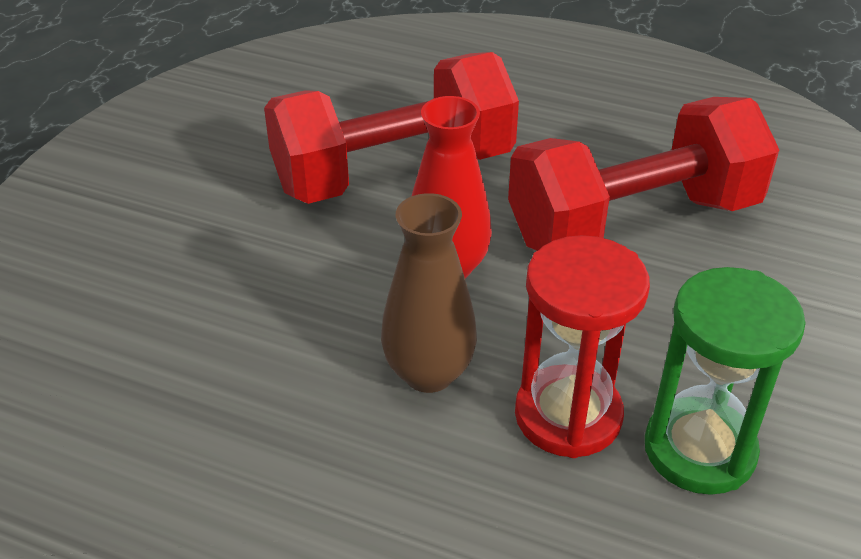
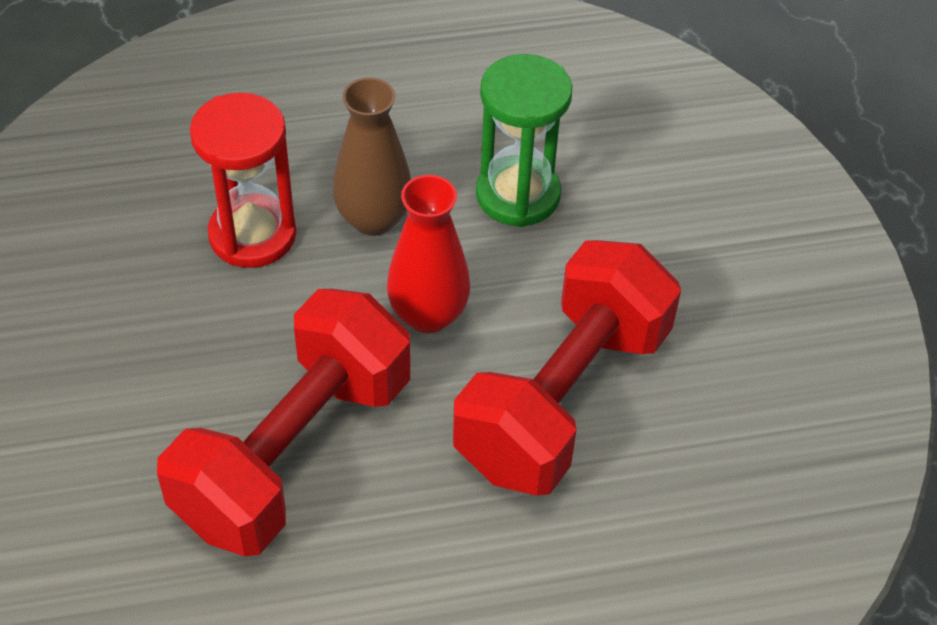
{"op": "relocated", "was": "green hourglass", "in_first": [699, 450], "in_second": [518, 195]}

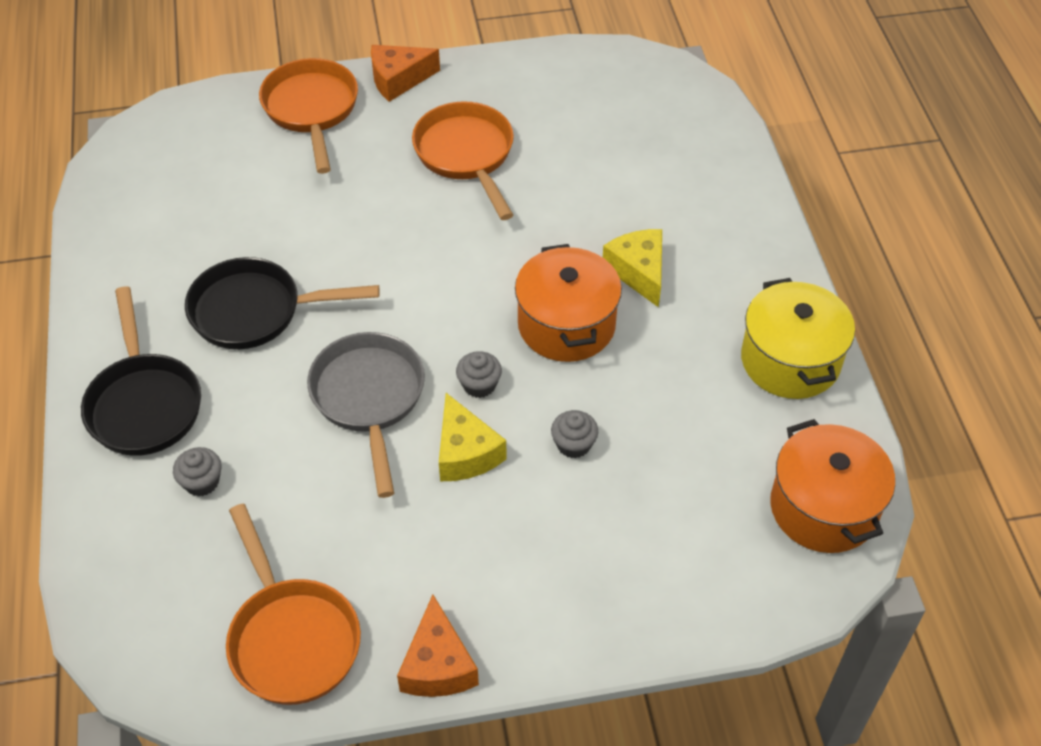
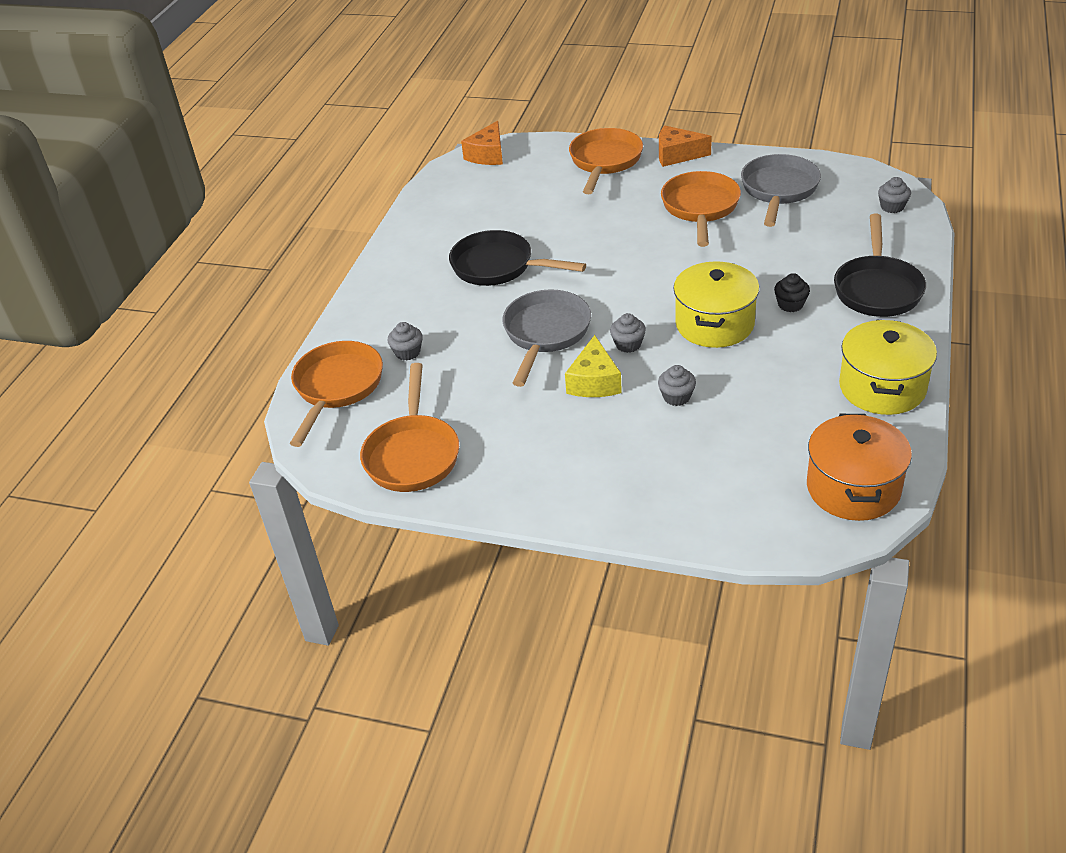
{"op": "relocated", "was": "black pan", "in_first": [144, 403], "in_second": [877, 289]}
{"op": "relocated", "was": "orange cheese", "in_first": [438, 665], "in_second": [488, 155]}
{"op": "colour", "was": "orange pot", "now": "yellow pot", "in_first": [566, 325], "in_second": [714, 324]}
{"op": "exchanged", "was": "yellow cheese", "now": "black cupcake", "in_first": [638, 272], "in_second": [790, 304]}
{"op": "appeared", "now": "orange pan", "in_second": [336, 388]}
{"op": "appeared", "now": "grey pan", "in_second": [778, 190]}
{"op": "appeared", "now": "grey cupcake", "in_second": [892, 207]}

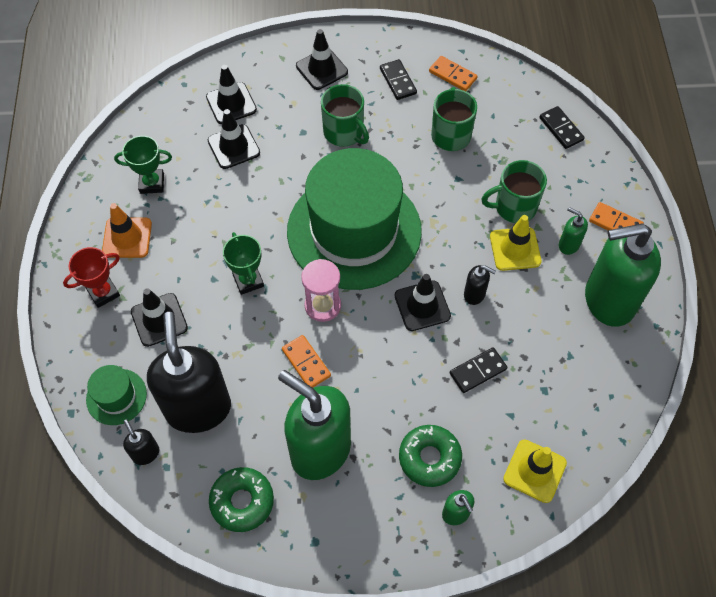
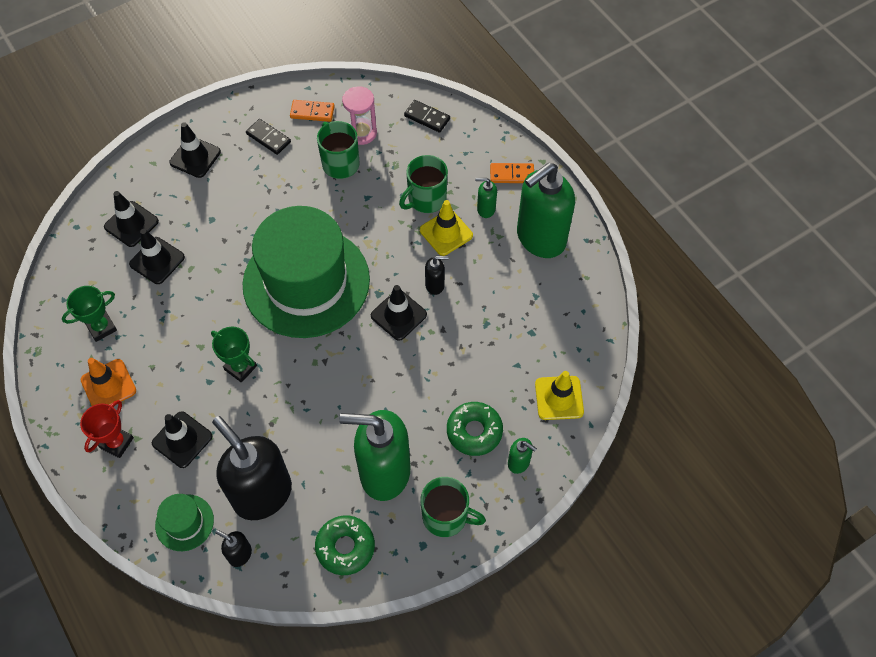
{"op": "missing", "was": "orange domino", "in_first": [306, 363]}
{"op": "relocated", "was": "pink hourglass", "in_first": [323, 305], "in_second": [361, 133]}
{"op": "relocated", "was": "green mug", "in_first": [344, 132], "in_second": [446, 516]}
{"op": "missing", "was": "black domino", "in_first": [478, 371]}

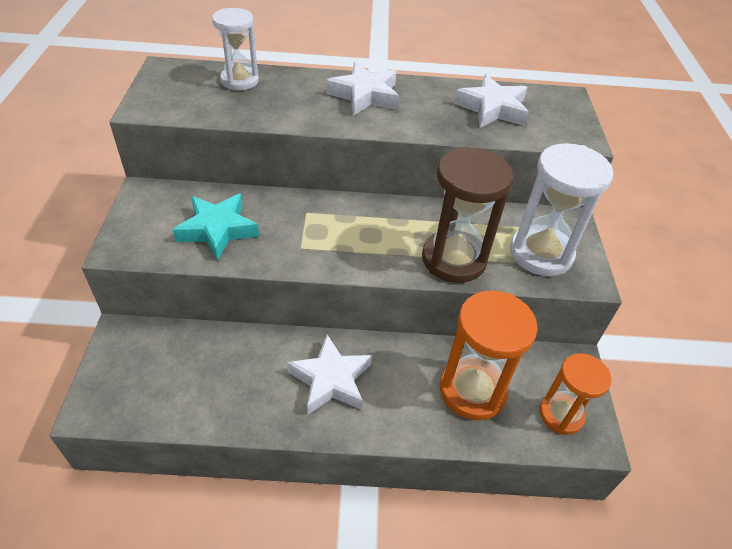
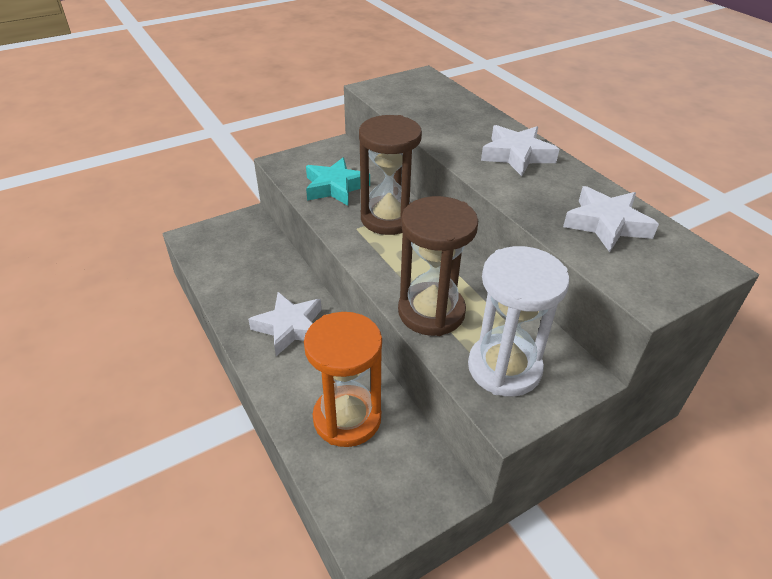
{"op": "missing", "was": "white hourglass", "in_first": [239, 81]}
{"op": "missing", "was": "orange hourglass", "in_first": [561, 415]}
{"op": "appeared", "now": "brown hourglass", "in_second": [388, 218]}

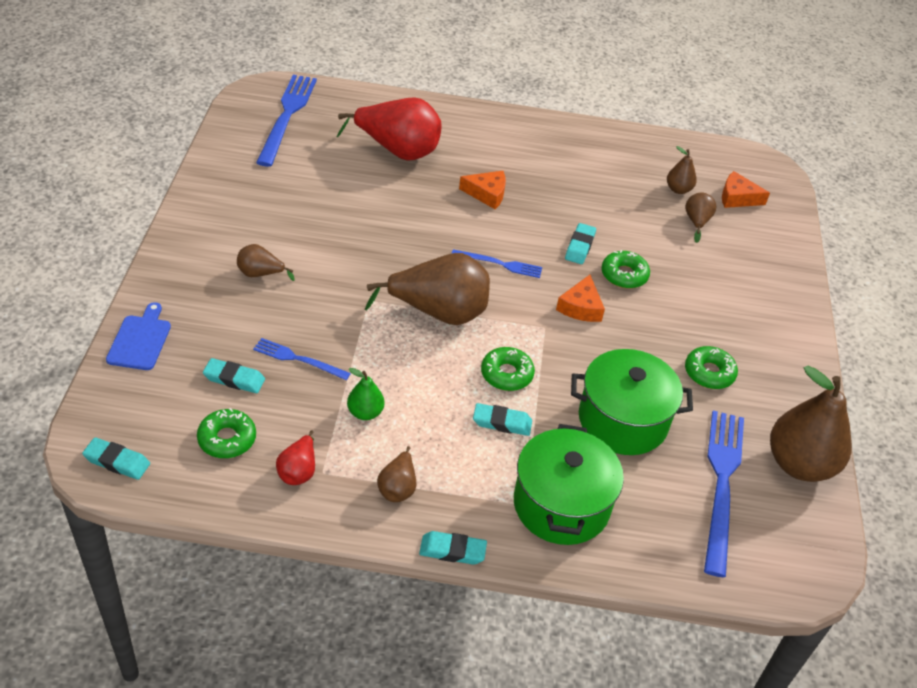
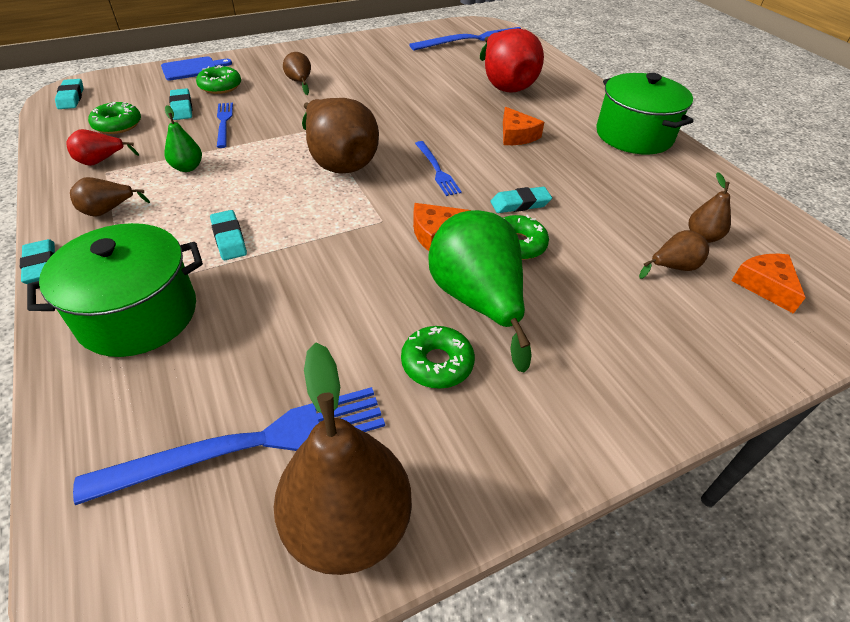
{"op": "relocated", "was": "green donut", "in_first": [506, 374], "in_second": [220, 86]}
{"op": "relocated", "was": "green pot", "in_first": [623, 420], "in_second": [634, 135]}
{"op": "appeared", "now": "green pear", "in_second": [477, 301]}

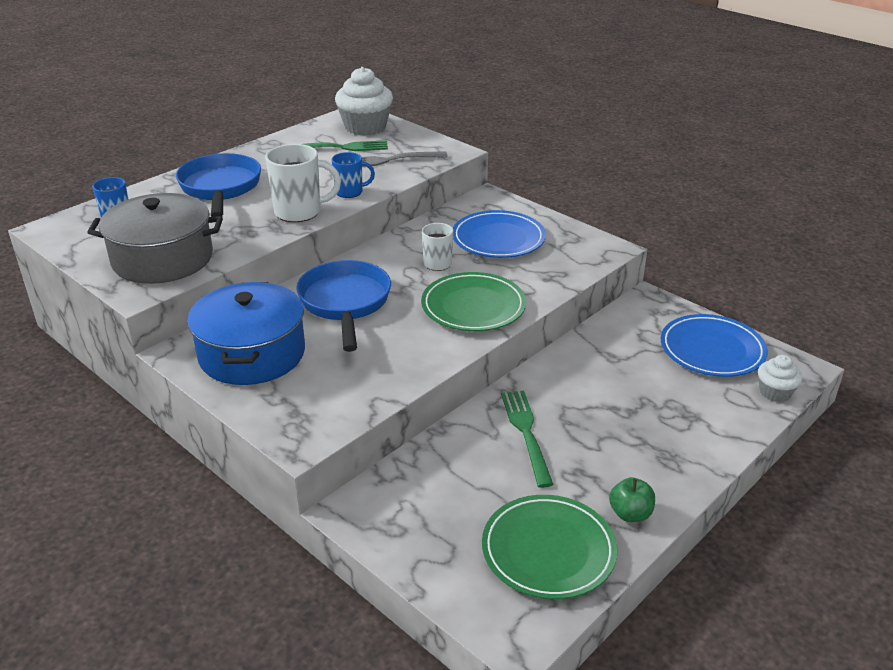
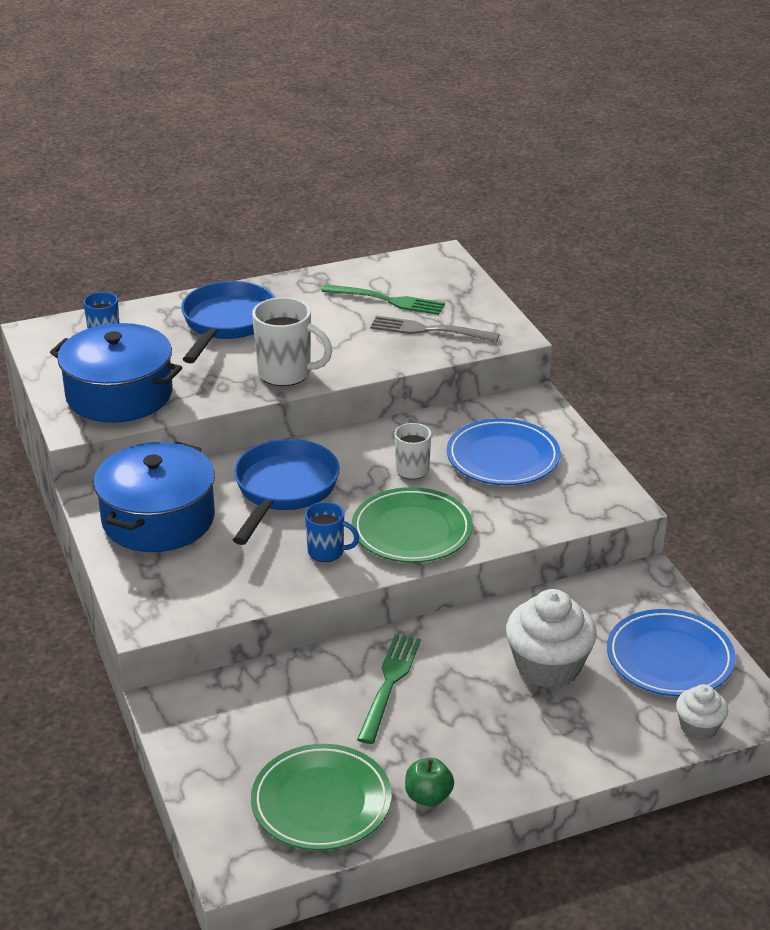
{"op": "colour", "was": "grey pot", "now": "blue pot", "in_first": [162, 259], "in_second": [119, 394]}
{"op": "relocated", "was": "blue mug", "in_first": [350, 192], "in_second": [327, 552]}
{"op": "relocated", "was": "white cupcake", "in_first": [365, 127], "in_second": [548, 666]}

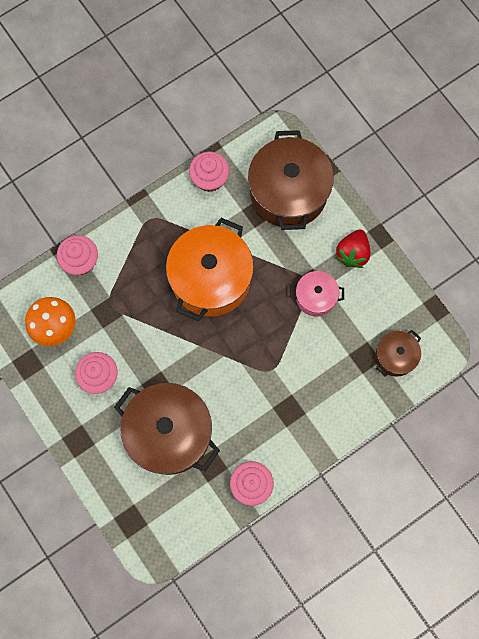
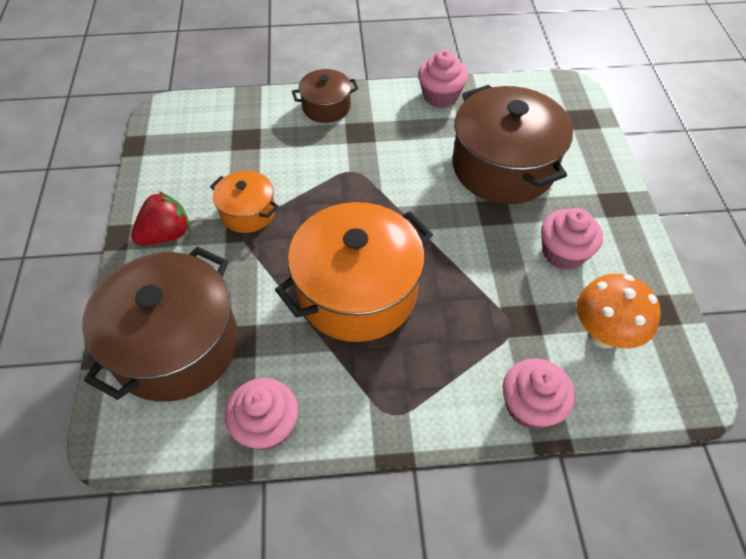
{"op": "colour", "was": "pink pot", "now": "orange pot", "in_first": [315, 297], "in_second": [248, 212]}
{"op": "relocated", "was": "brown pot", "in_first": [395, 356], "in_second": [326, 107]}

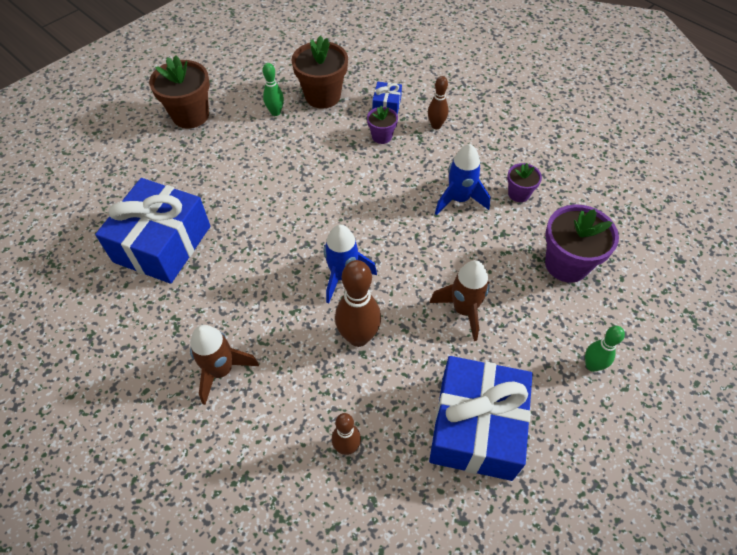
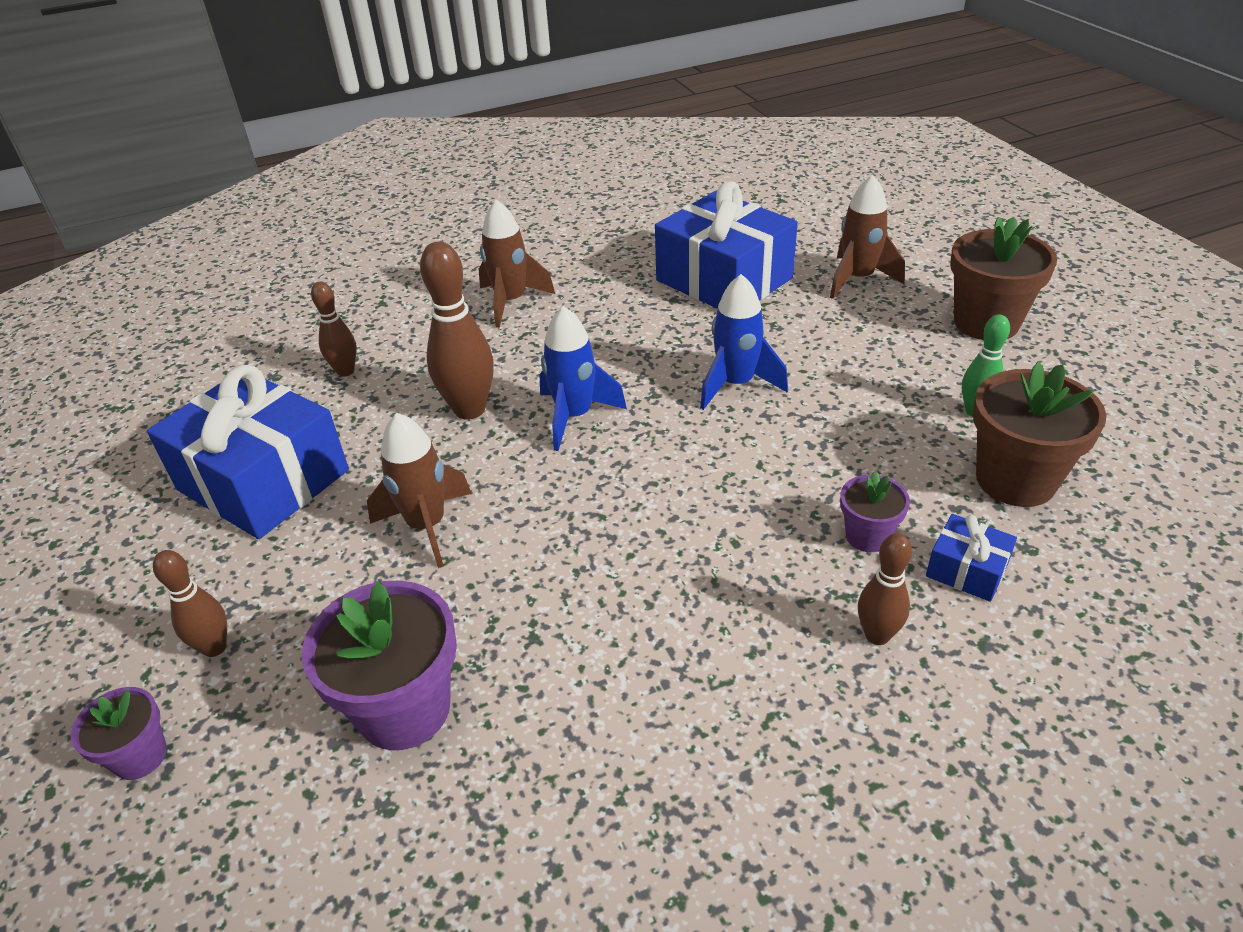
{"op": "relocated", "was": "blue rocket", "in_first": [459, 199], "in_second": [736, 384]}
{"op": "relocated", "was": "purple flower pot", "in_first": [518, 194], "in_second": [140, 756]}
{"op": "colour", "was": "green bowling pin", "now": "brown bowling pin", "in_first": [592, 365], "in_second": [214, 647]}
{"op": "appeared", "now": "brown rocket", "in_second": [857, 279]}

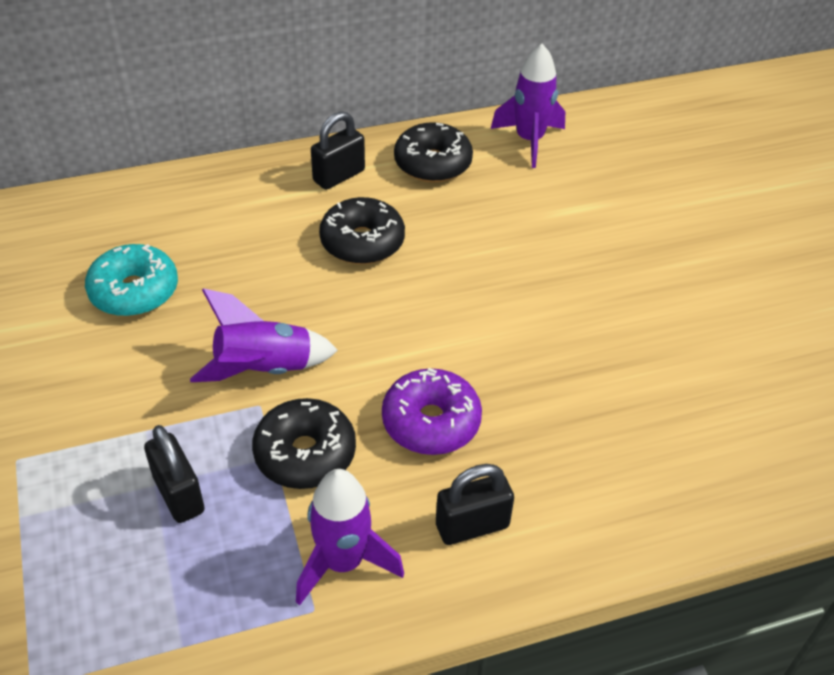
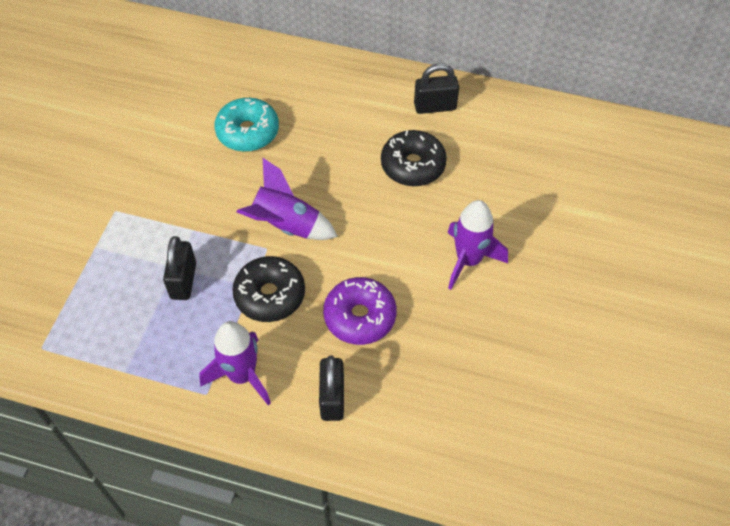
{"op": "missing", "was": "black donut", "in_first": [432, 163]}
{"op": "spun", "was": "black padlock", "in_first": [472, 526], "in_second": [332, 398], "clockwise": 75}
{"op": "relocated", "was": "purple rocket", "in_first": [529, 141], "in_second": [468, 260]}

